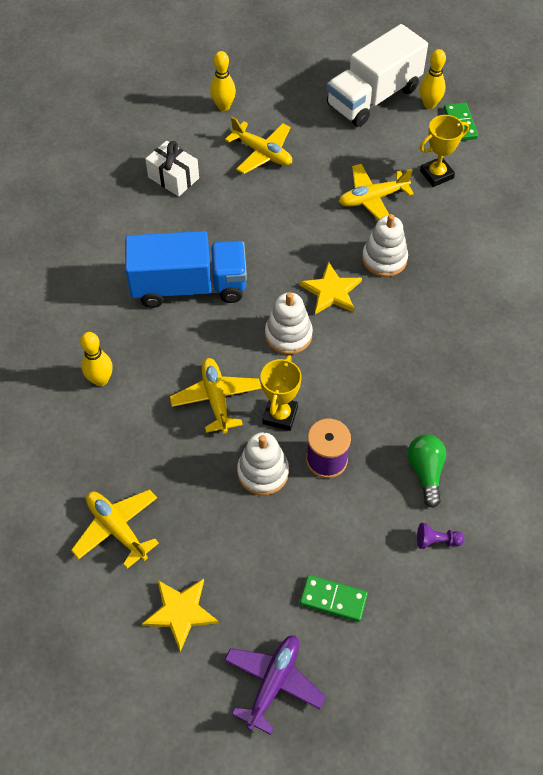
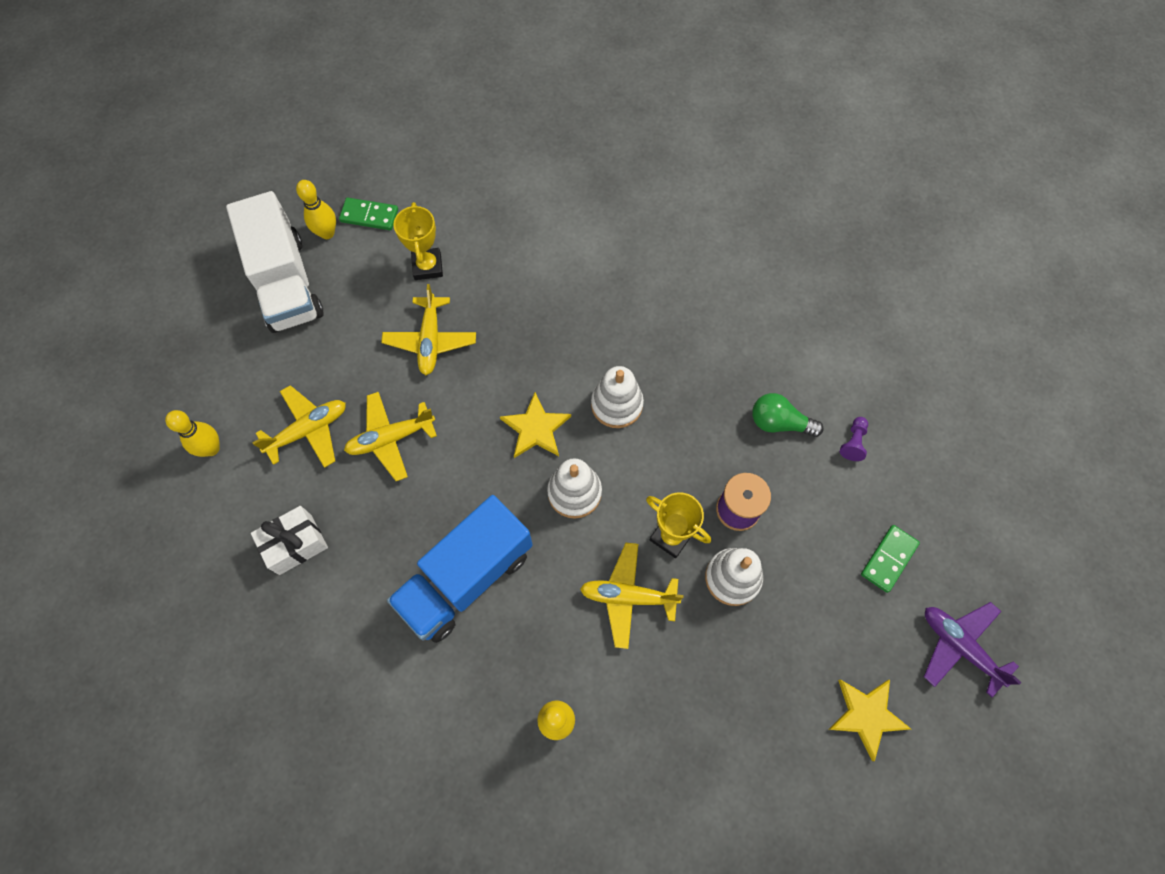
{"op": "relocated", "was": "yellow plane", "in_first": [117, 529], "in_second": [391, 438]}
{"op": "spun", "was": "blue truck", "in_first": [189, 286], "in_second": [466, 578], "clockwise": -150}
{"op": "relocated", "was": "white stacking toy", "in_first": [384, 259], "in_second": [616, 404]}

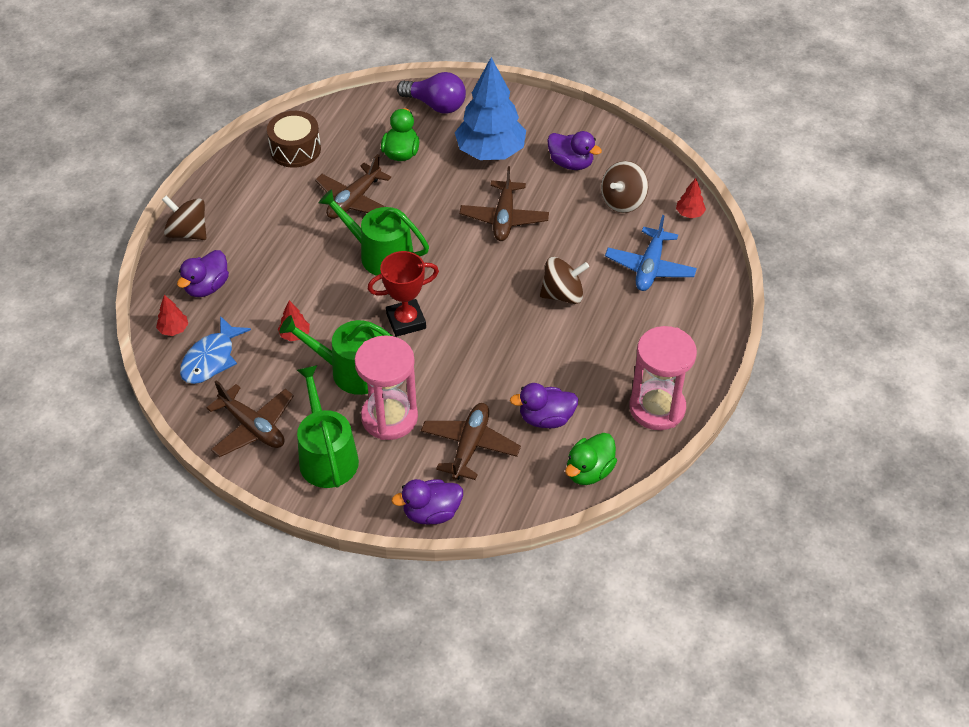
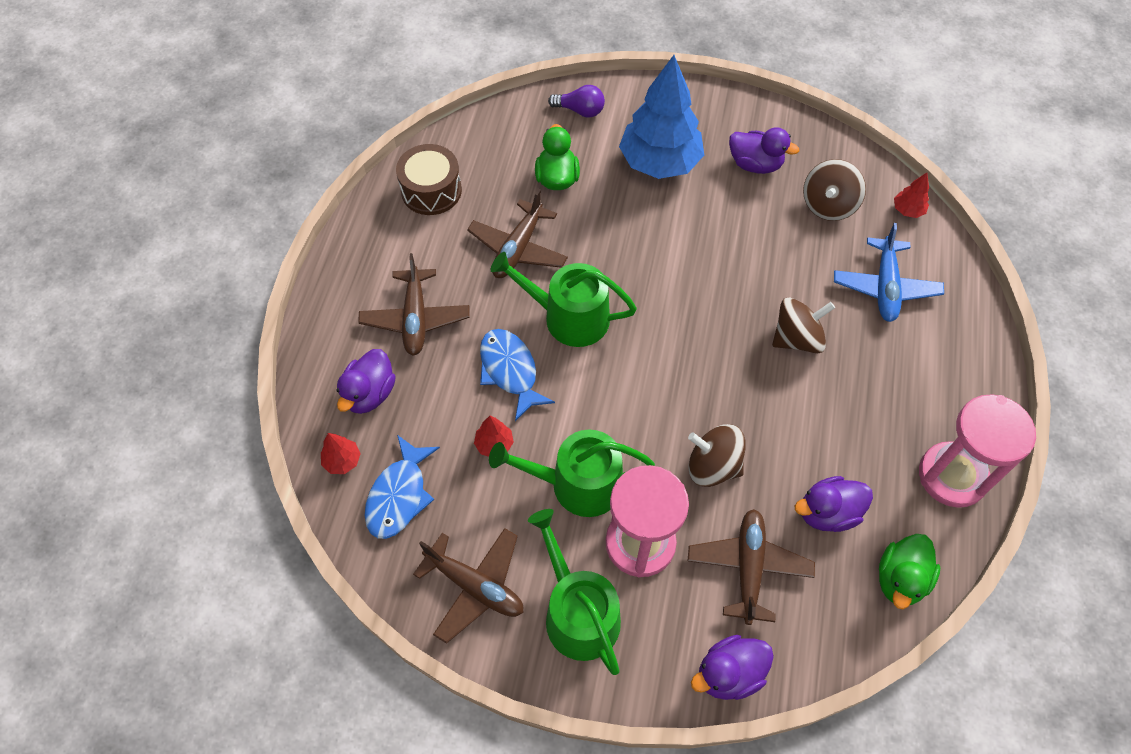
{"op": "relocated", "was": "brown spinning top", "in_first": [188, 232], "in_second": [713, 466]}
{"op": "missing", "was": "red trophy", "in_first": [406, 321]}
{"op": "size", "was": "purple light bulb", "in_first": [436, 105], "in_second": [580, 110], "ratio": 0.66}
{"op": "relocated", "was": "brown plane", "in_first": [504, 218], "in_second": [415, 318]}
{"op": "appeared", "now": "blue fish", "in_second": [510, 371]}

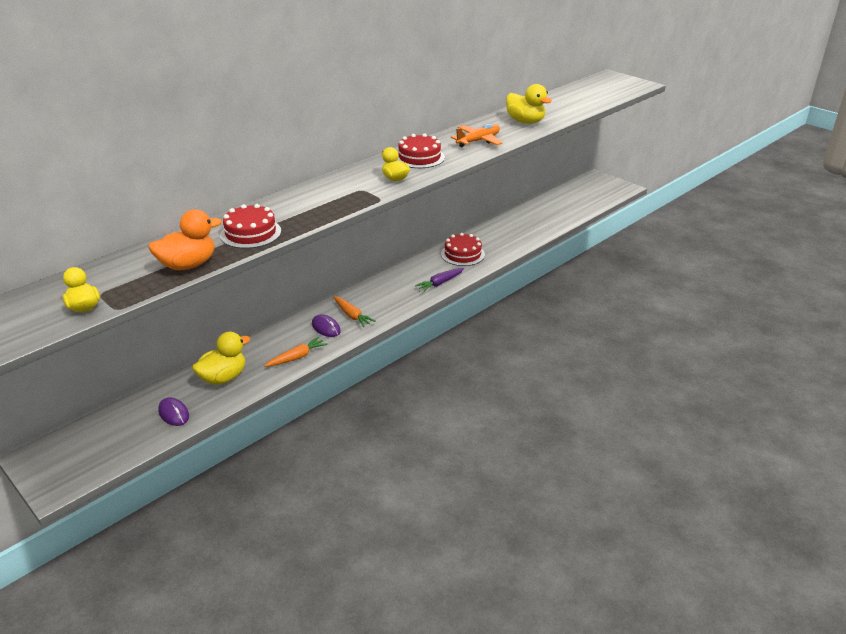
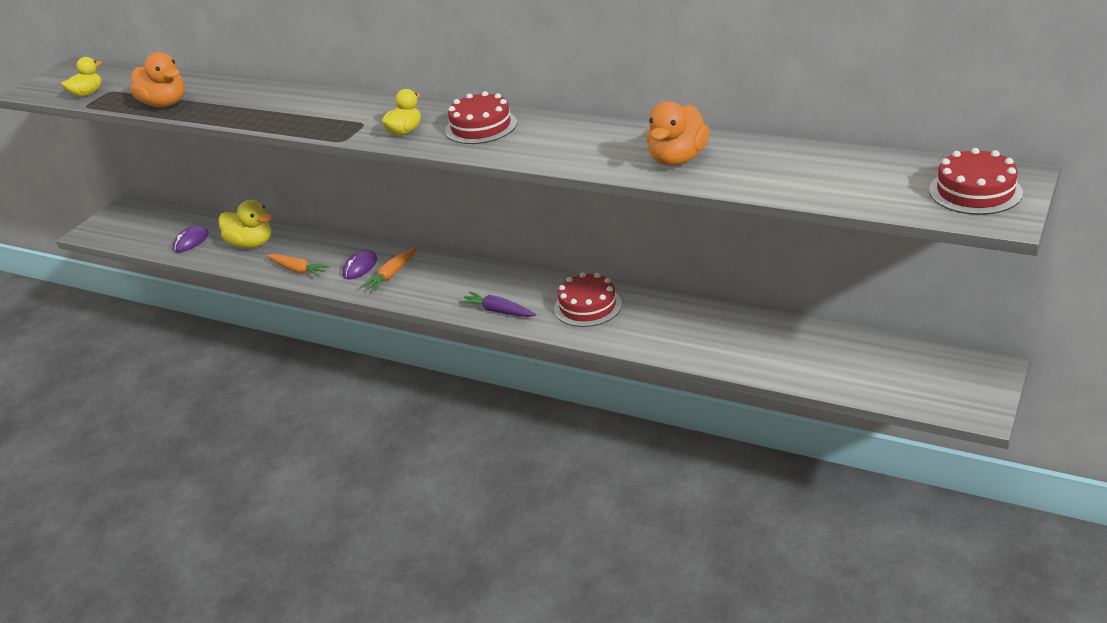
{"op": "relocated", "was": "red cake", "in_first": [250, 233], "in_second": [975, 191]}
{"op": "missing", "was": "orange plane", "in_first": [478, 141]}
{"op": "colour", "was": "yellow duck", "now": "orange duck", "in_first": [525, 122], "in_second": [677, 159]}

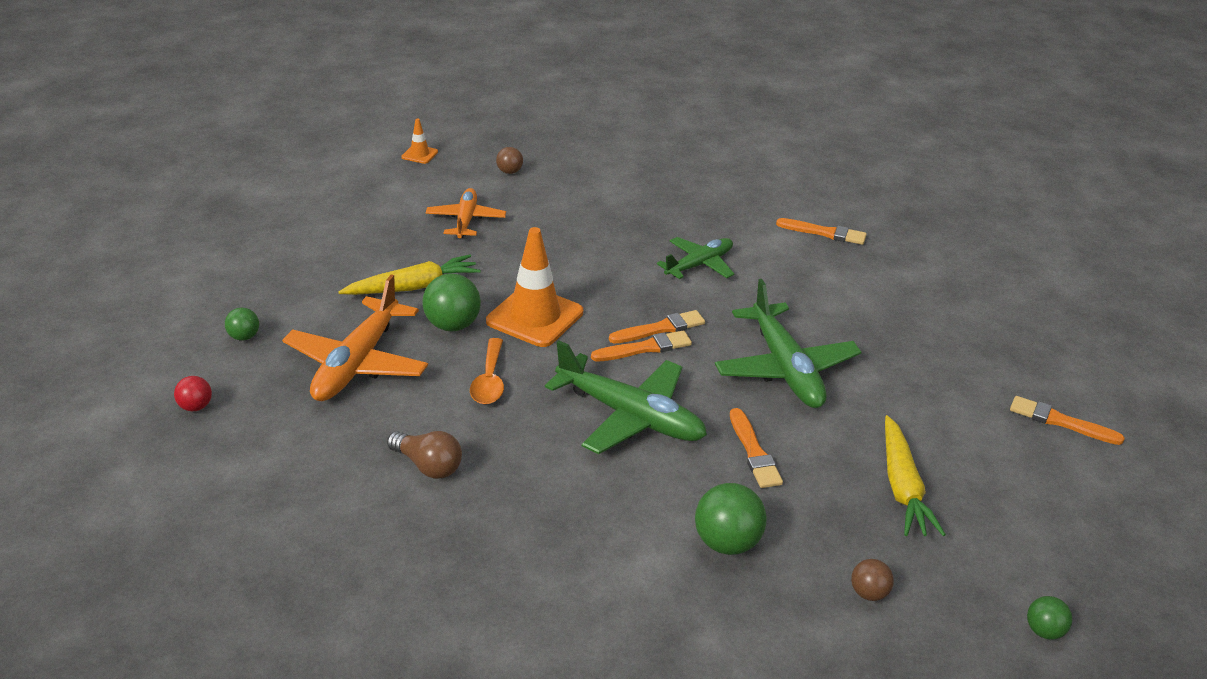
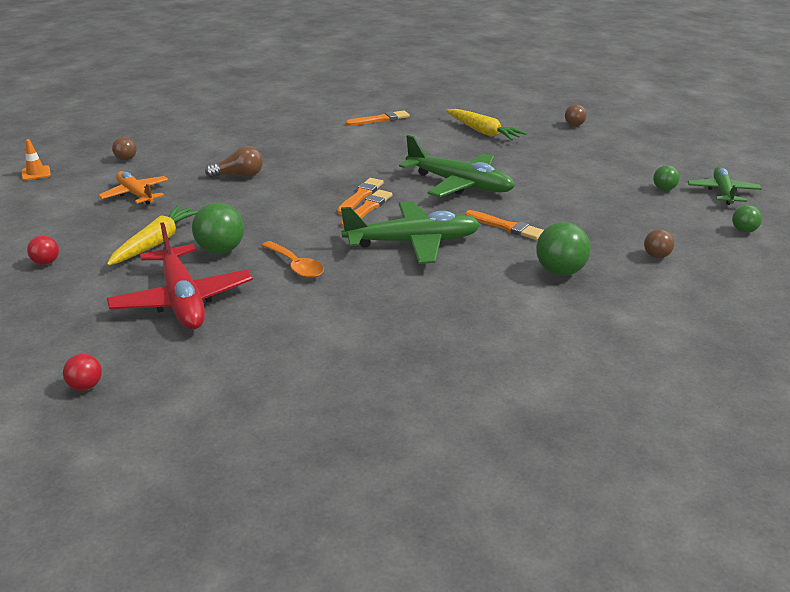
{"op": "relocated", "was": "green ball", "in_first": [244, 337], "in_second": [664, 189]}
{"op": "colour", "was": "orange plane", "now": "red plane", "in_first": [357, 363], "in_second": [182, 300]}
{"op": "relocated", "was": "brown light bulb", "in_first": [428, 465], "in_second": [239, 175]}
{"op": "missing", "was": "orange traffic cone", "in_first": [535, 317]}
{"op": "relocated", "was": "green plane", "in_first": [699, 265], "in_second": [723, 192]}
{"op": "relocated", "was": "yellow carrot", "in_first": [902, 487], "in_second": [483, 132]}
{"op": "missing", "was": "orange brush", "in_first": [1060, 421]}
{"op": "appeared", "now": "red ball", "in_second": [46, 262]}
{"op": "appeared", "now": "brown ball", "in_second": [574, 125]}

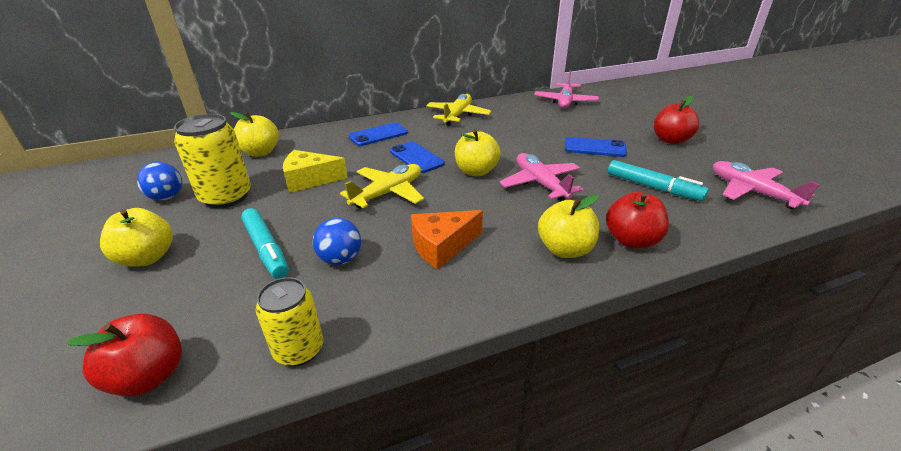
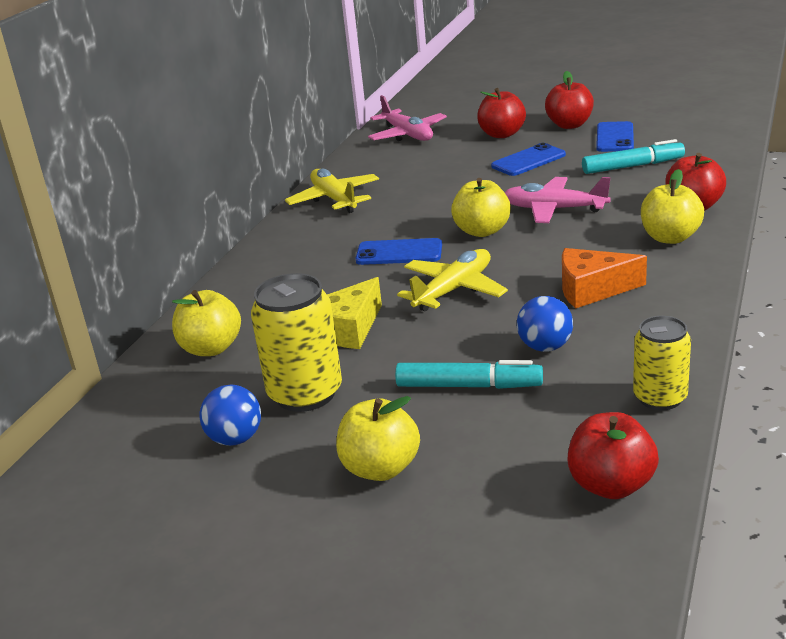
{"op": "spun", "was": "yellow plane", "in_first": [388, 193], "in_second": [454, 290], "clockwise": 45}
{"op": "relocated", "was": "blue phone", "in_first": [378, 135], "in_second": [615, 138]}
{"op": "spun", "was": "orange cheese", "in_first": [442, 246], "in_second": [592, 289], "clockwise": 75}
{"op": "missing", "was": "pink plane", "in_first": [752, 192]}
{"op": "appeared", "now": "red apple", "in_second": [502, 134]}

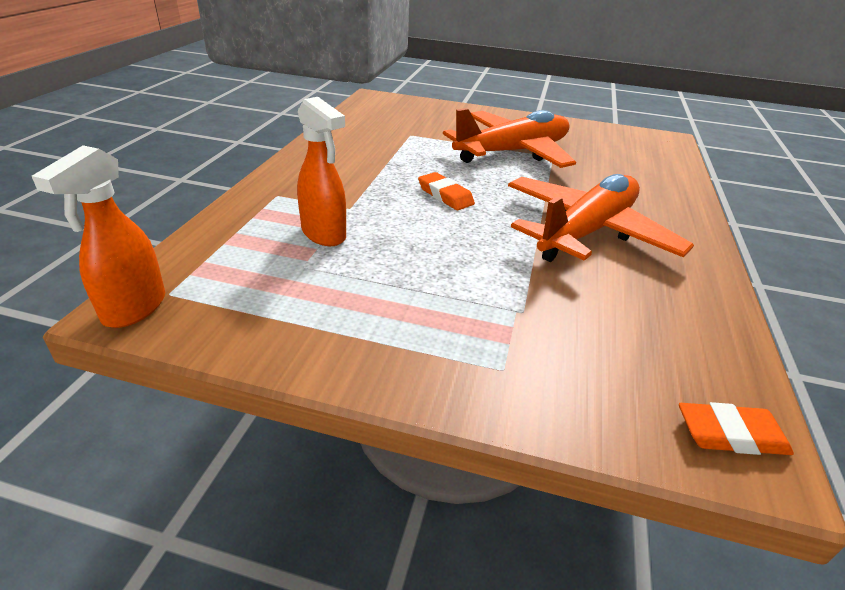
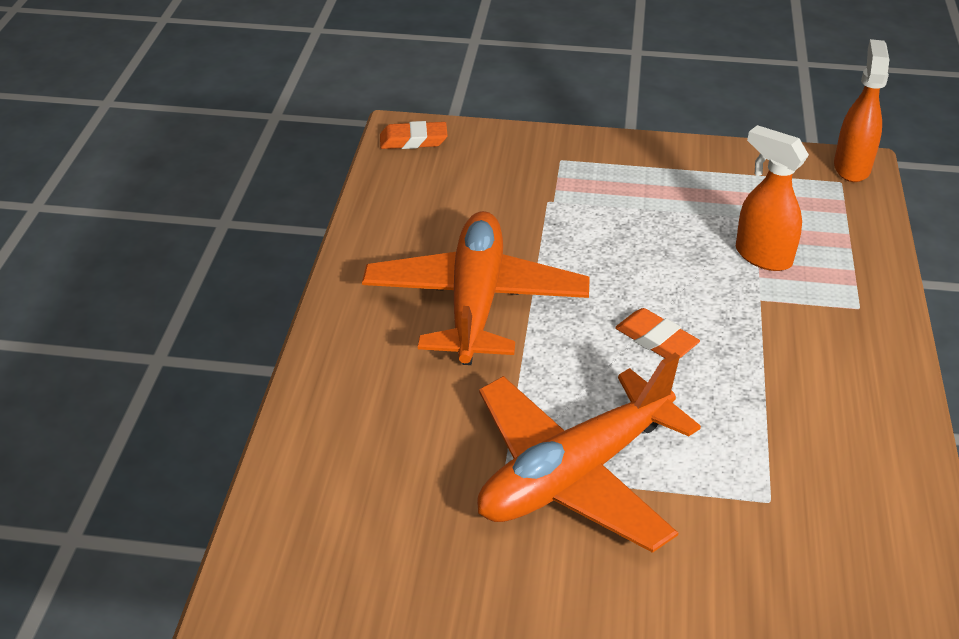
{"op": "spun", "was": "orange plane", "in_first": [586, 232], "in_second": [475, 302], "clockwise": 150}

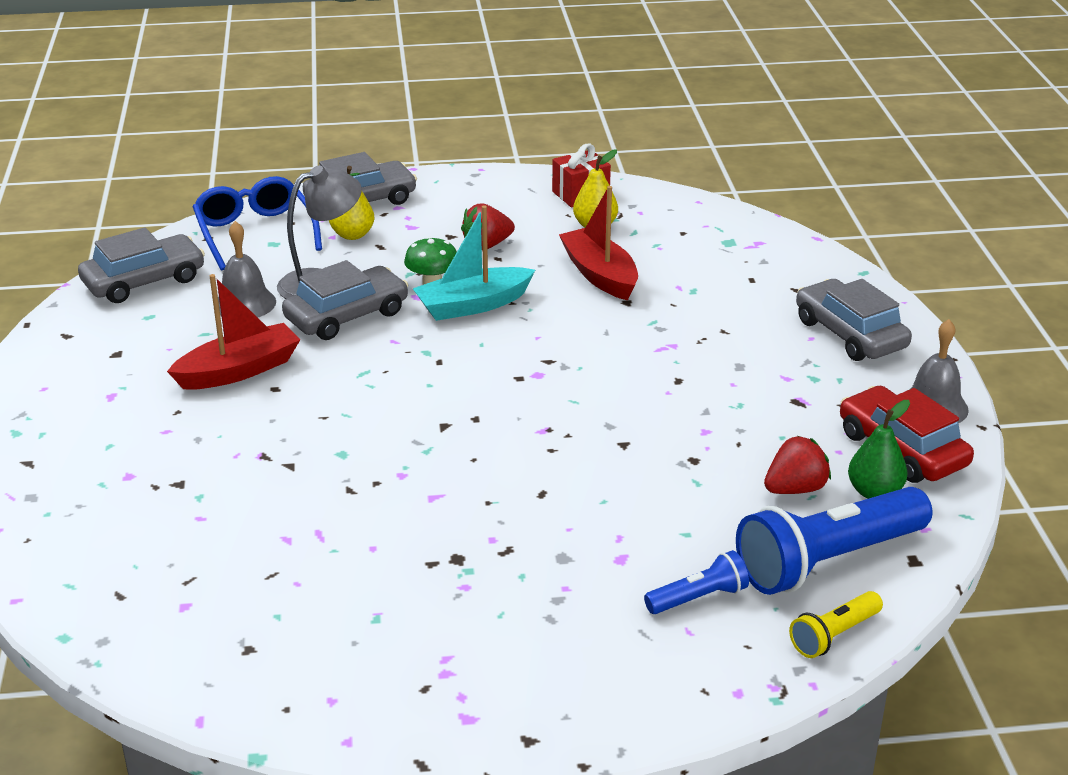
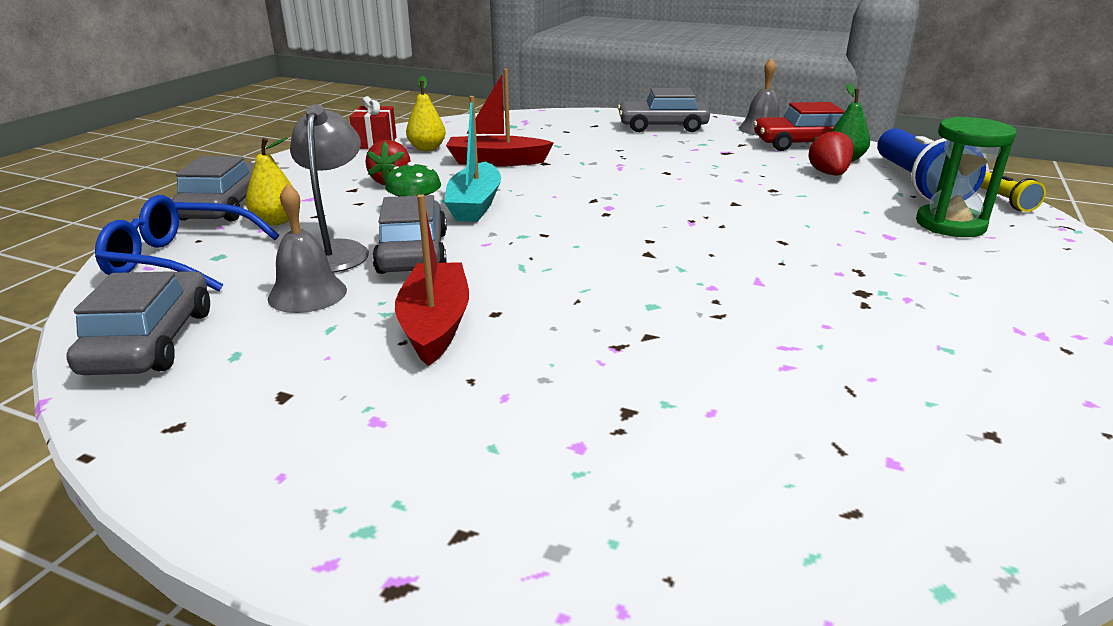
{"op": "exchanged", "was": "blue flashlight", "now": "green hourglass", "in_first": [698, 598], "in_second": [950, 225]}

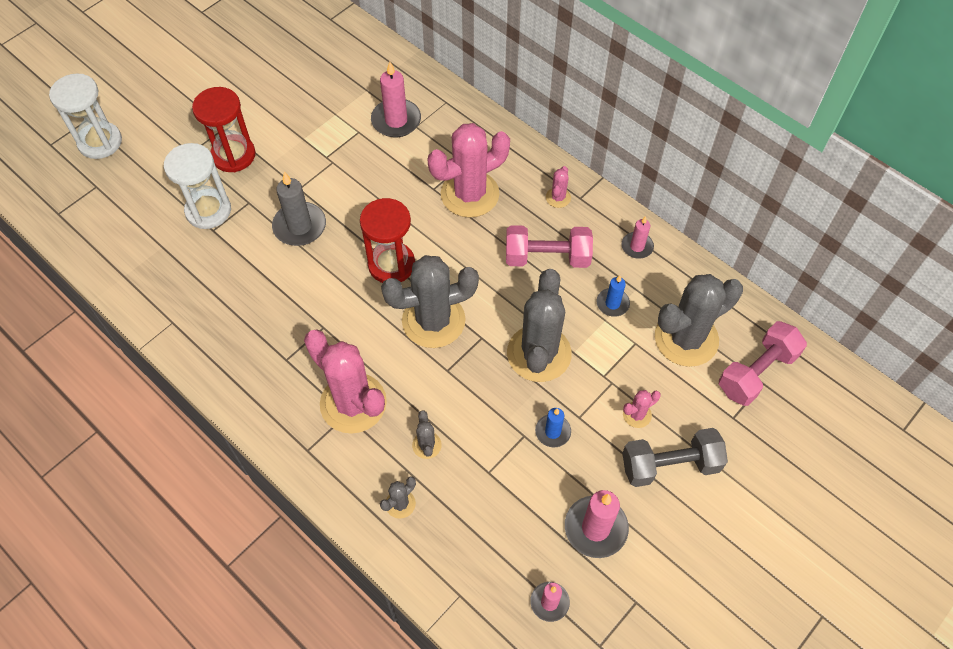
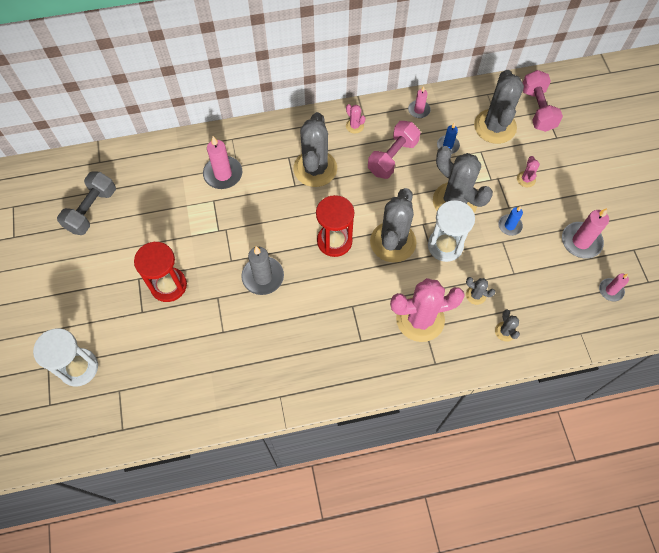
{"op": "relocated", "was": "white hourglass", "in_first": [208, 210], "in_second": [445, 246]}
{"op": "colour", "was": "pink cactus", "now": "grey cactus", "in_first": [470, 194], "in_second": [315, 168]}
{"op": "relocated", "was": "grey dumbbell", "in_first": [670, 465], "in_second": [92, 210]}

